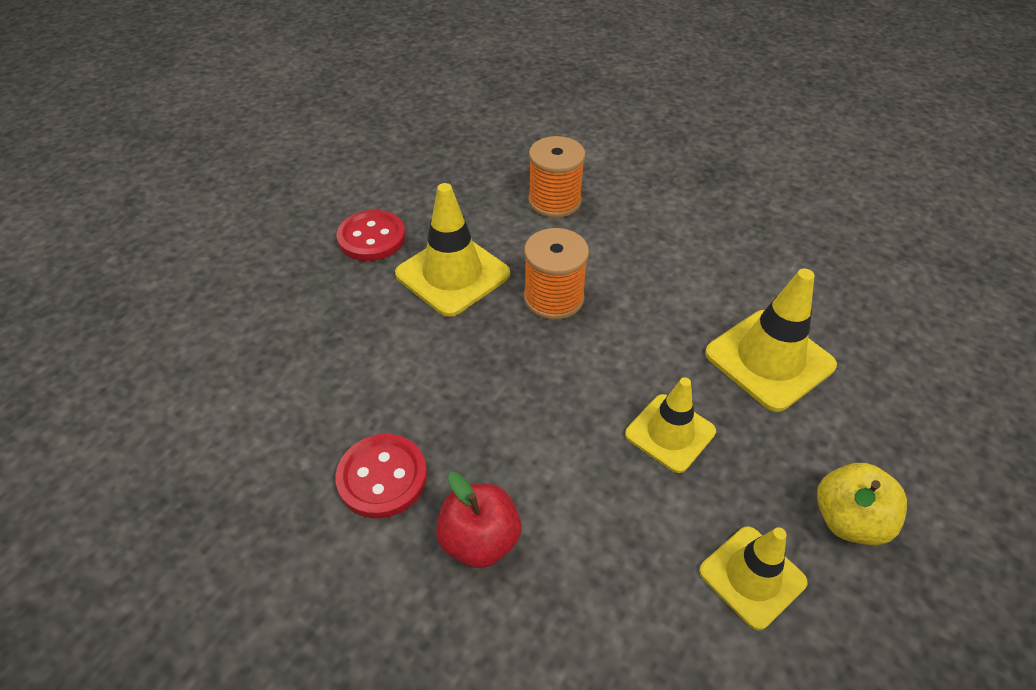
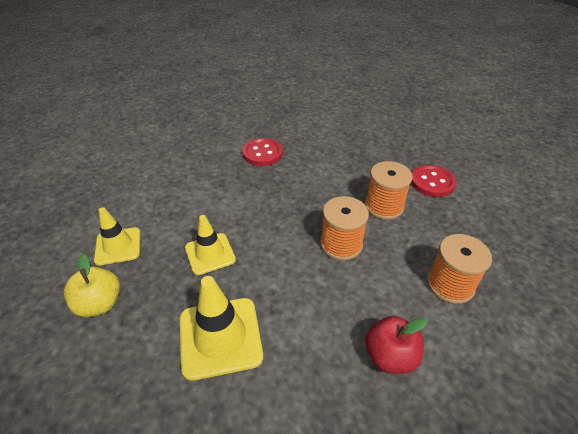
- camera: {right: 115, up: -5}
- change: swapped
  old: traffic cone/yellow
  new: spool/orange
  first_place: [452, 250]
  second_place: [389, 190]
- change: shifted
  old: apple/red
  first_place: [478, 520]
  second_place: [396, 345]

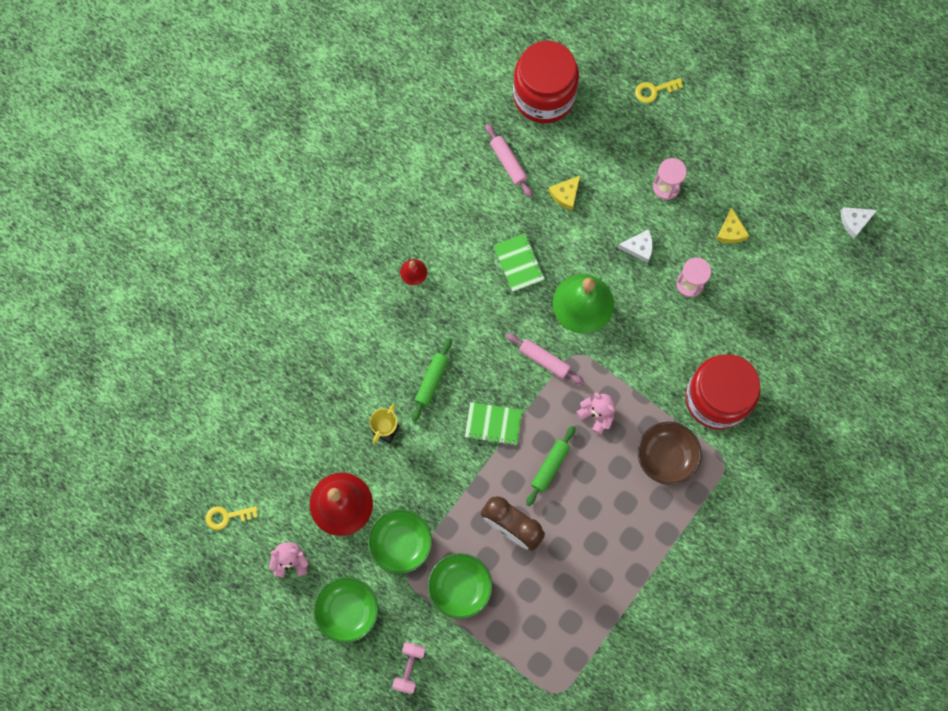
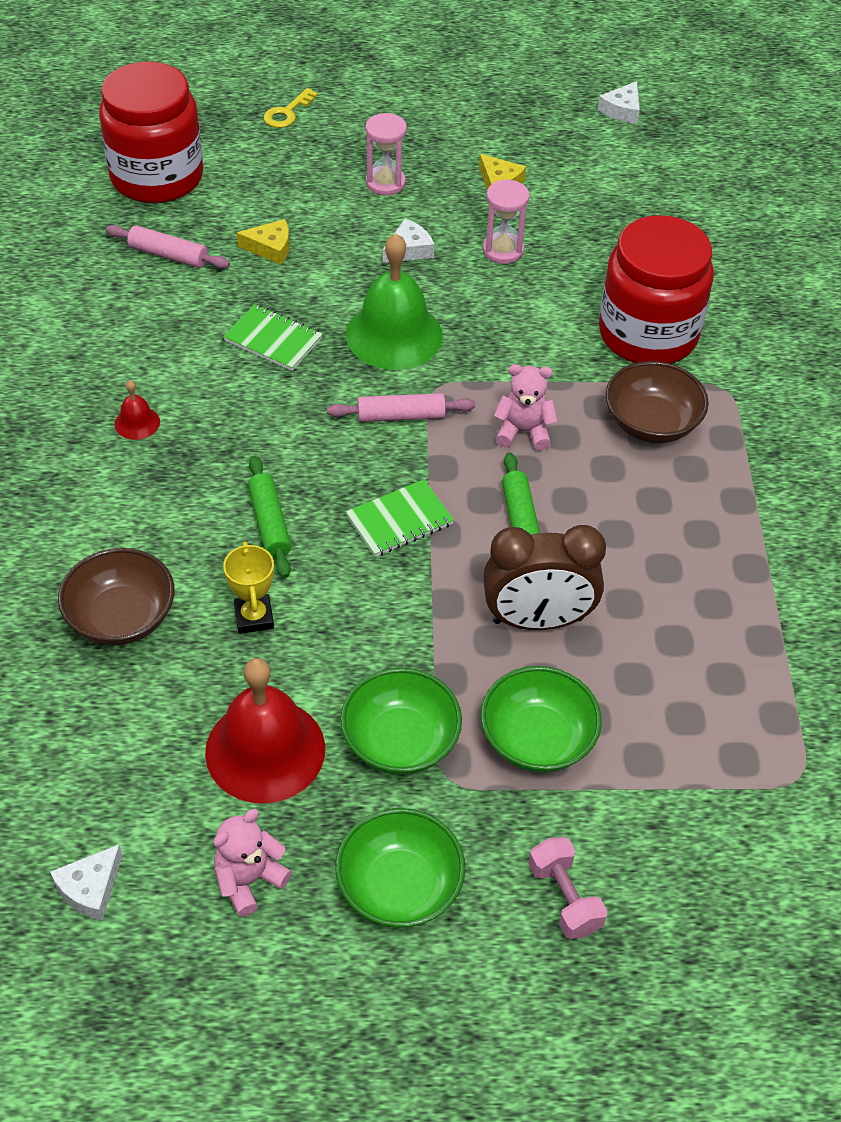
- camera: {right: -40, up: -25}
- change: swapped
  old: key/yellow
  new: cheese/white
  first_place: [232, 518]
  second_place: [86, 883]
- change: new
  new: bowl/brown
  second_place: [116, 596]
- change: rotated
  old: cheese/yellow
  first_place: [564, 193]
  second_place: [263, 242]
  degrees: -90

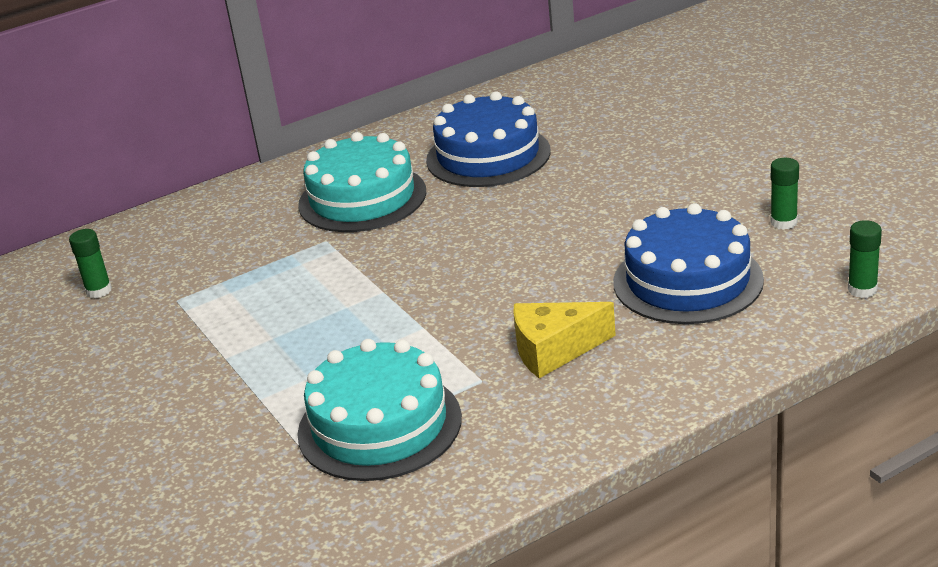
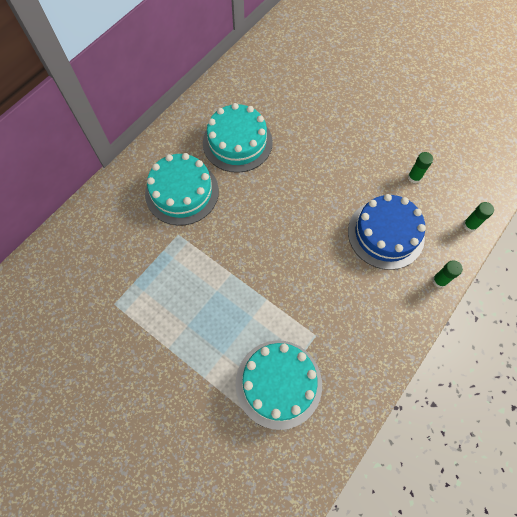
- camera: {right: -25, up: 35}
- change: repainted
  old: cake/blue
  new: cake/turquoise
  first_place: [488, 139]
  second_place: [238, 138]
- change: shifted
  old: glue stick/green
  first_place: [90, 263]
  second_place: [447, 274]
- change: gone
  old: cheese/yellow
  first_place: [564, 340]

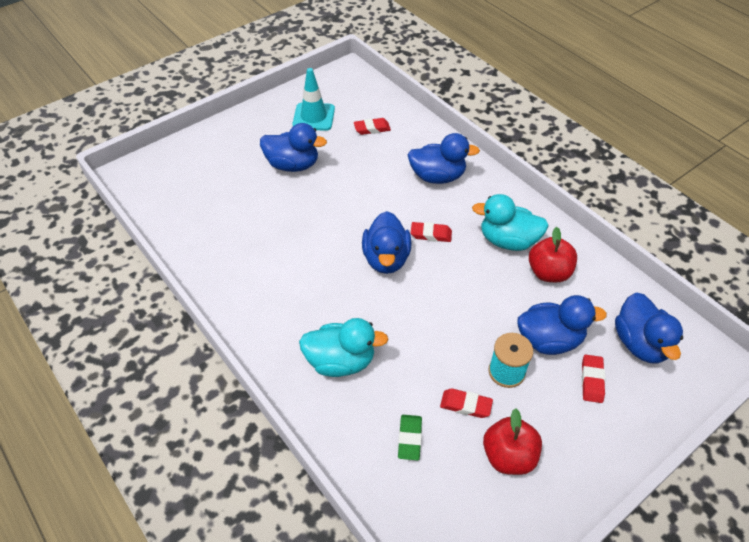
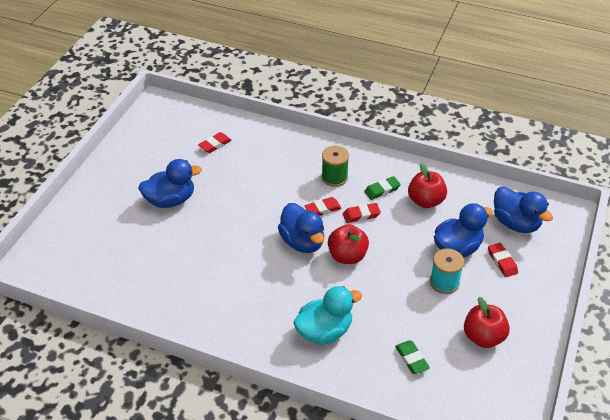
- camera: {right: -30, up: -5}
- change: new
  new: spool/green
  second_place: [335, 166]
- change: new
  new: apple/red
  second_place: [348, 244]
- change: shifted
  old: eraser/red
  first_place: [466, 403]
  second_place: [362, 213]
- change: swapped
  old: duck/turquoise
  new: eraser/green
  first_place: [510, 222]
  second_place: [382, 188]
- change: gone
  old: traffic cone/turquoise
  first_place: [313, 99]
- change: gone
  old: duck/blue
  first_place: [444, 158]

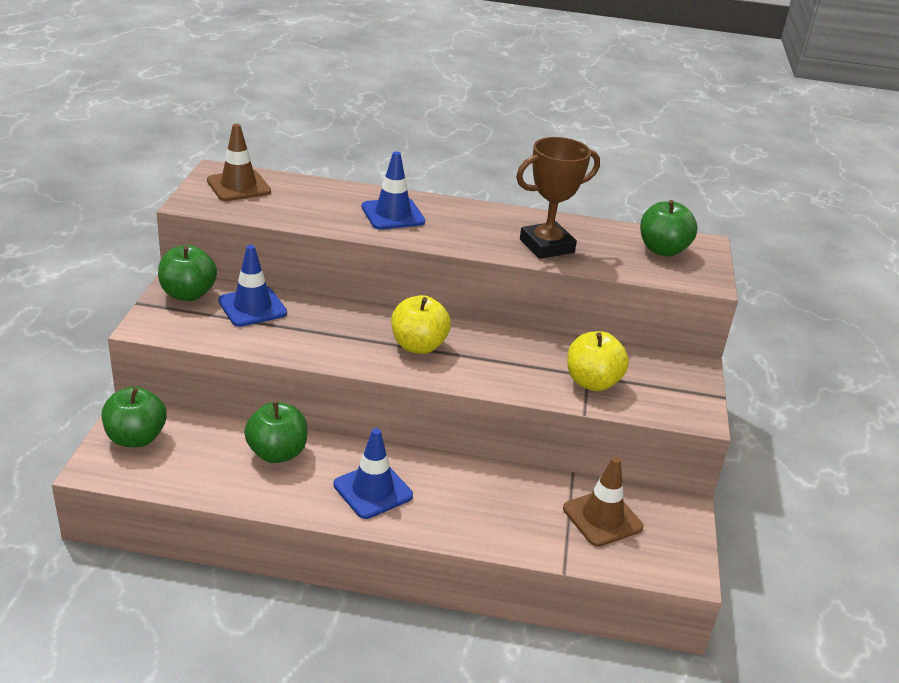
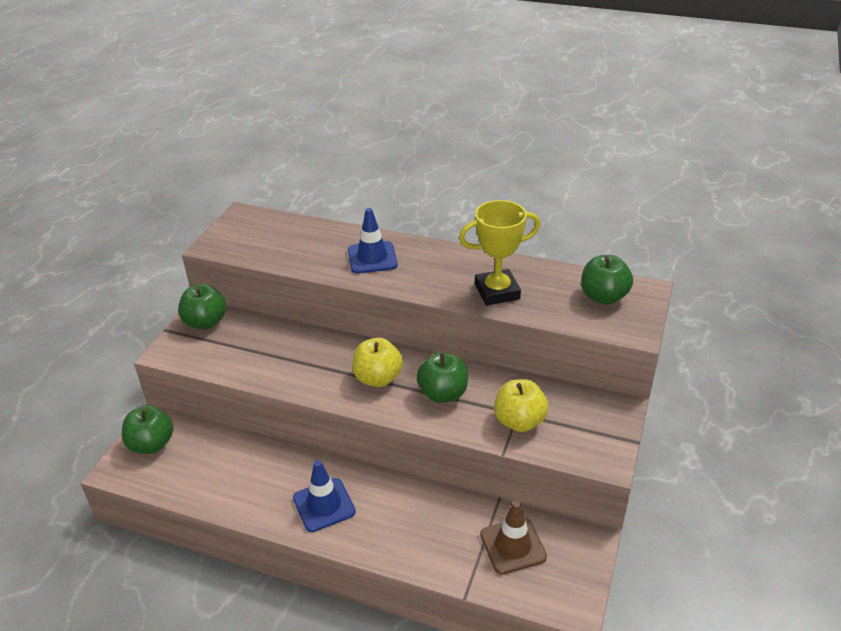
- camera: {right: 15, up: 5}
- change: shifted
  old: apple/green
  first_place: [276, 432]
  second_place: [442, 377]
- change: repainted
  old: trophy/brown
  new: trophy/yellow
  first_place: [558, 198]
  second_place: [499, 252]
- change: gone
  old: traffic cone/brown
  first_place: [239, 162]
- change: gone
  old: traffic cone/blue
  first_place: [252, 286]

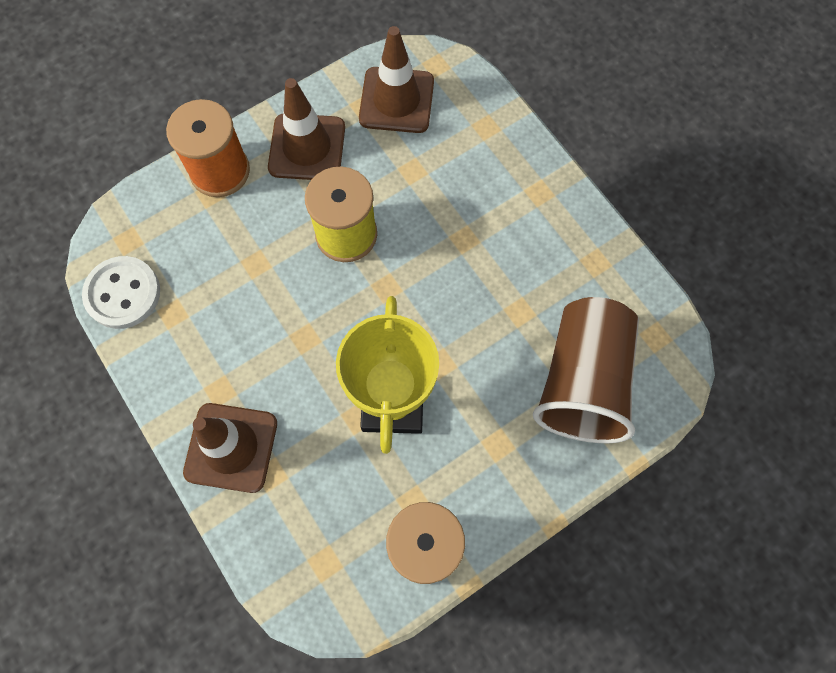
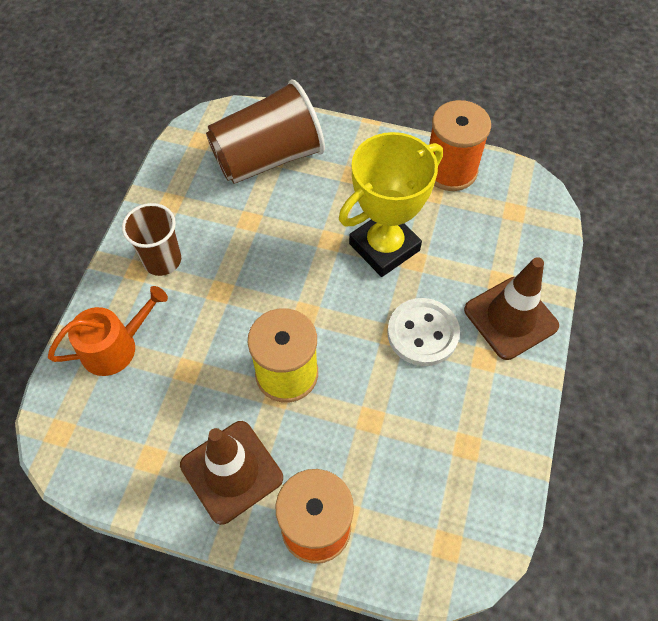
- camera: {right: -130, up: -10}
- change: new
  new: watering can/orange
  second_place: [108, 331]
- change: new
  new: cup/brown
  second_place: [151, 239]
- change: shifted
  old: button/white
  first_place: [121, 292]
  second_place: [423, 332]
- change: gone
  old: traffic cone/brown
  first_place: [396, 79]

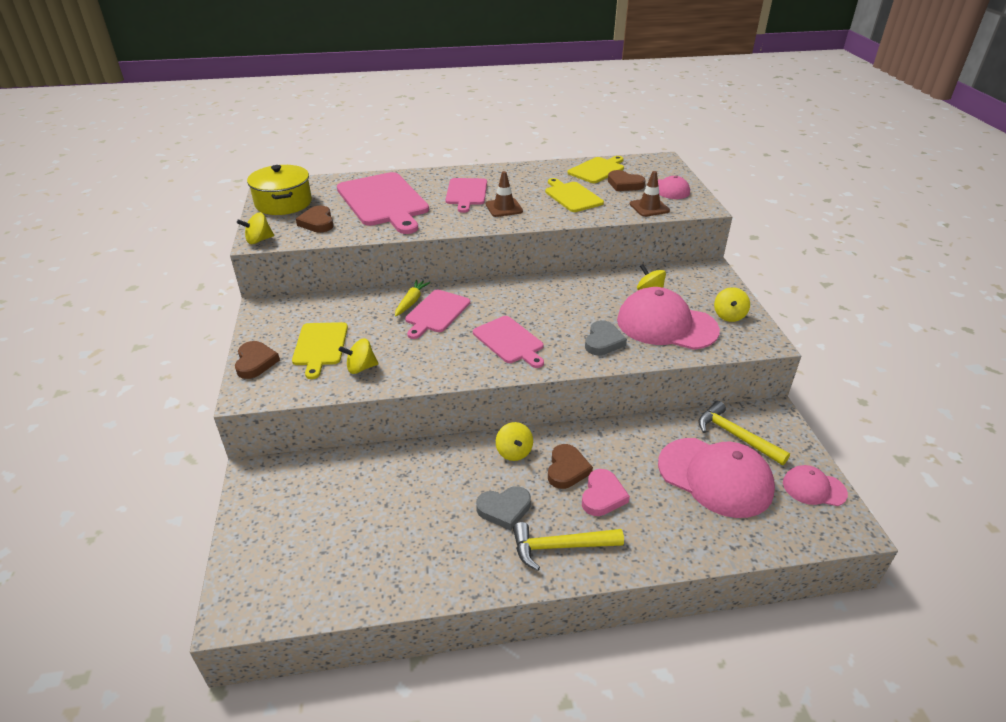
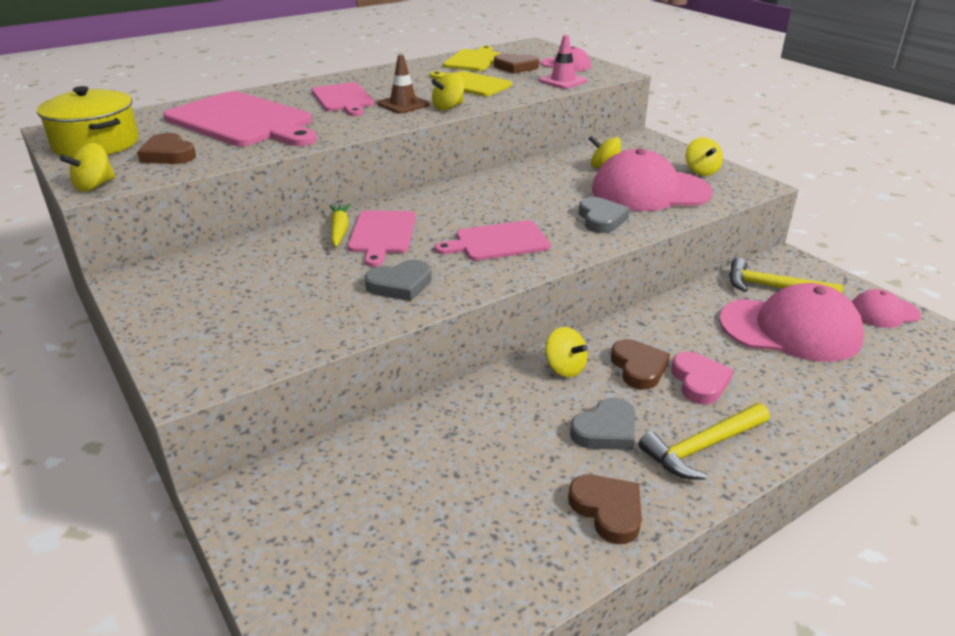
- camera: {right: -25, up: -5}
- change: new
  new: heart/grey
  second_place: [398, 280]
- change: shifted
  old: spinning top/yellow
  first_place: [358, 356]
  second_place: [448, 92]
- change: rotated
  old: cutting board/pink
  first_place: [508, 342]
  second_place: [493, 240]
  degrees: 135
- change: repainted
  old: traffic cone/brown
  new: traffic cone/pink
  first_place: [649, 194]
  second_place: [563, 62]
- change: shifted
  old: heart/brown
  first_place: [257, 360]
  second_place: [605, 509]
- change: gone
  old: cutting board/yellow
  first_place: [320, 350]

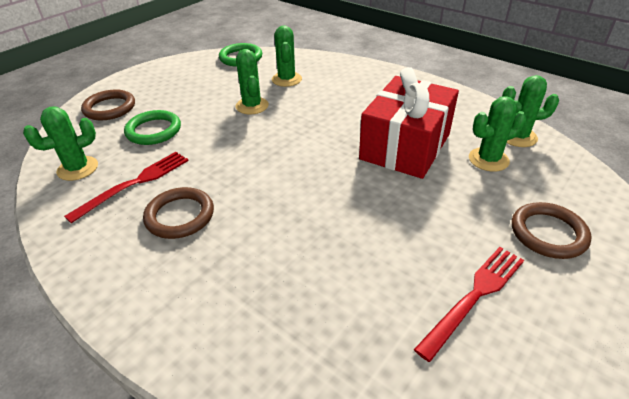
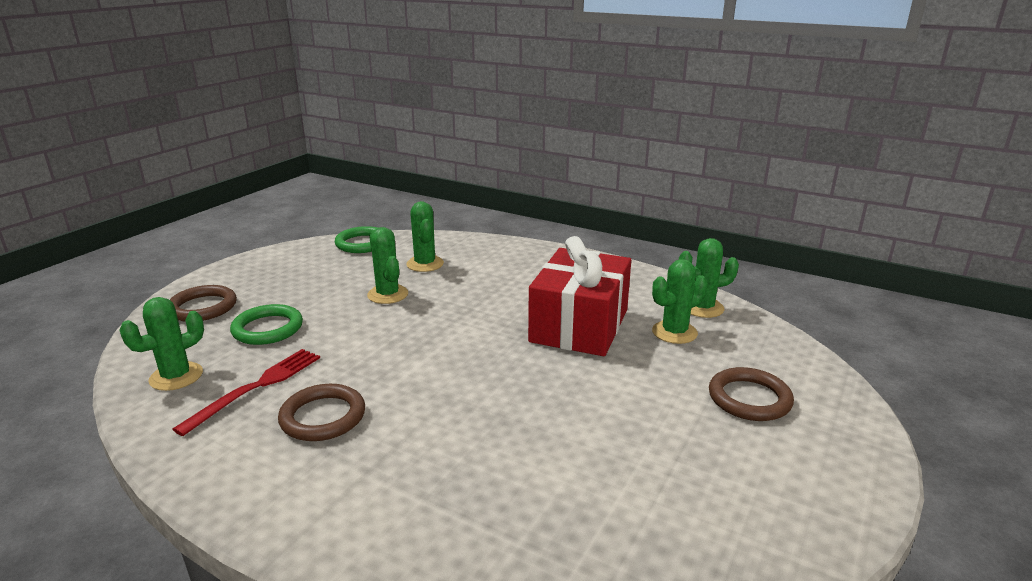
- camera: {right: -10, up: -15}
- change: gone
  old: fork/red
  first_place: [469, 304]

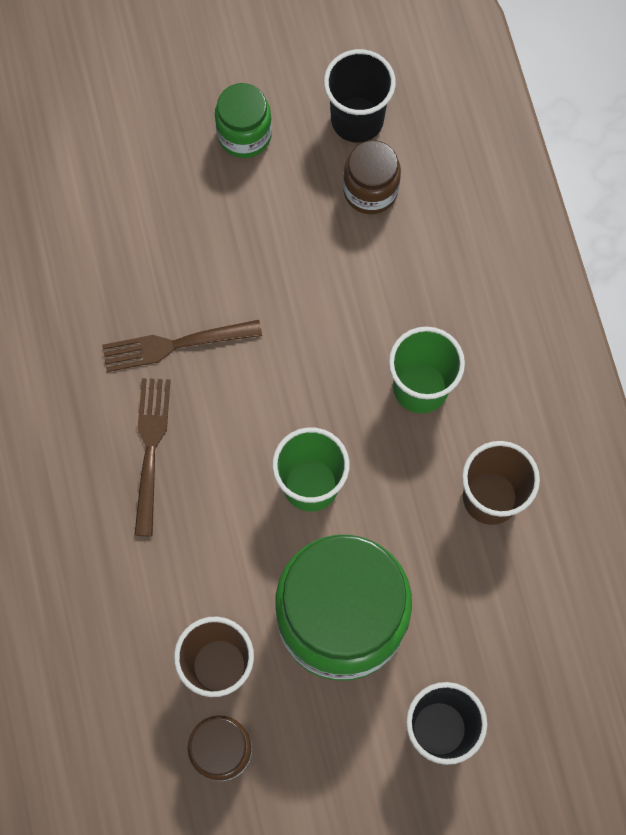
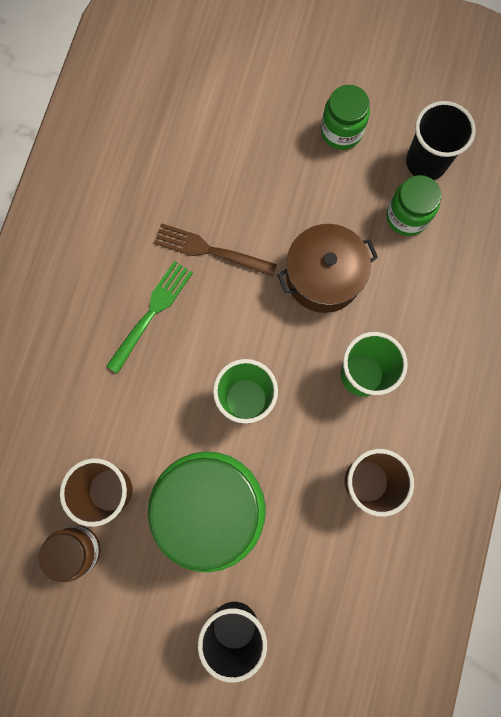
- camera: {right: 30, up: 5}
- change: repainted
  old: fork/brown
  new: fork/green
  first_place: [152, 457]
  second_place: [149, 317]
- change: new
  new: pot/brown
  second_place: [327, 268]
- change: repainted
  old: jar/brown
  new: jar/green
  first_place: [372, 177]
  second_place: [413, 205]

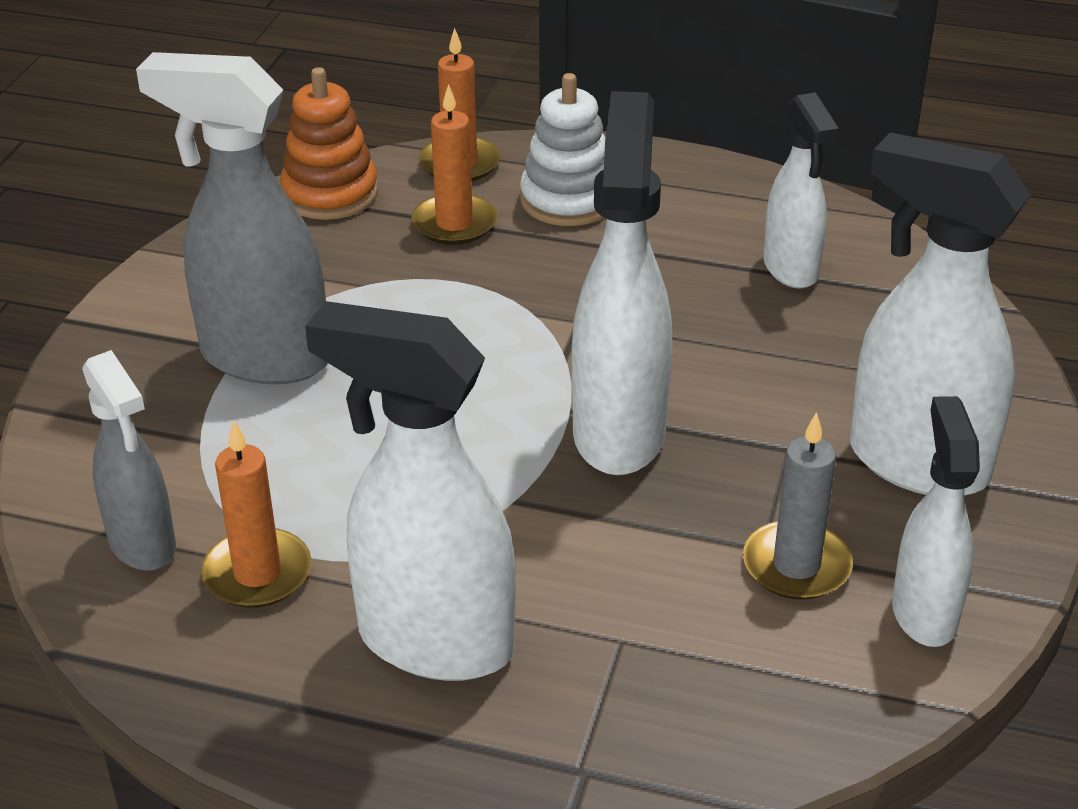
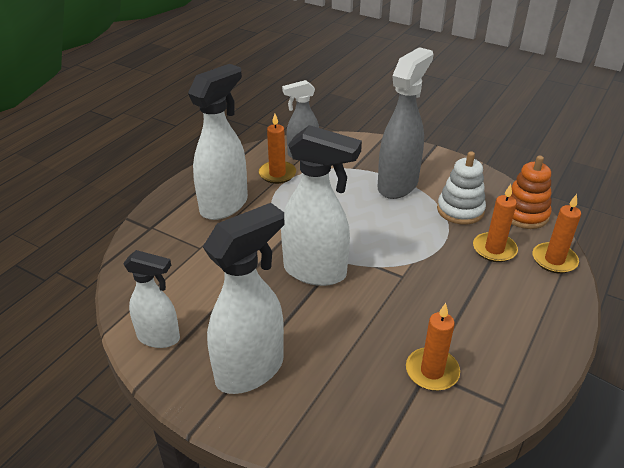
- camera: {right: 105, up: 0}
- change: swapped
  old: spray bottle/white
  new: candle/orange
  first_place: [801, 190]
  second_place: [433, 347]
- change: shifted
  old: stacking toy/white
  first_place: [562, 149]
  second_place: [461, 188]
- change: gone
  old: candle/grey
  first_place: [798, 506]

